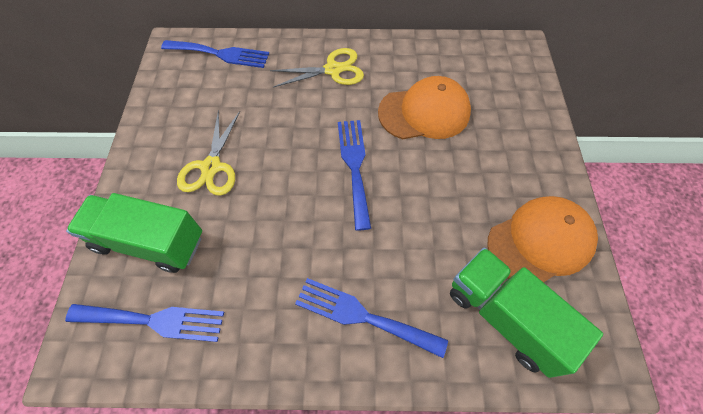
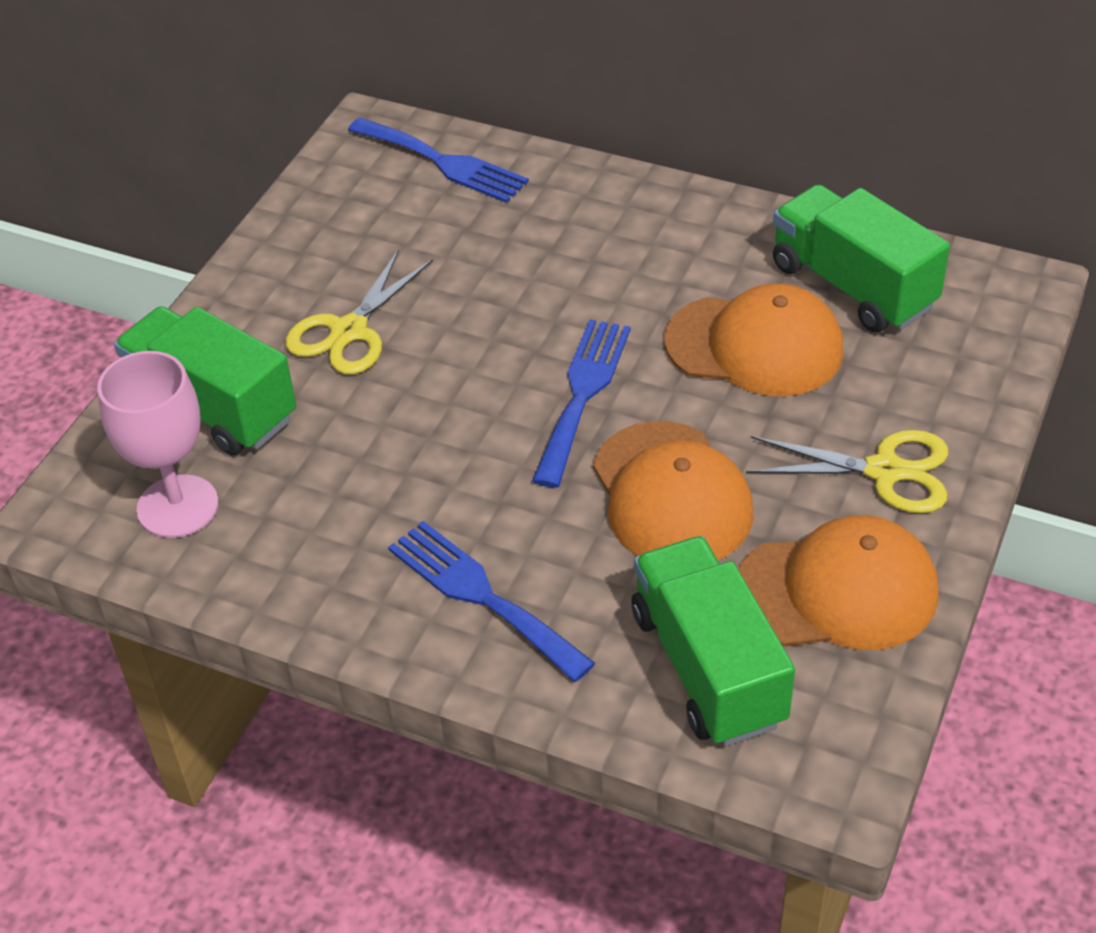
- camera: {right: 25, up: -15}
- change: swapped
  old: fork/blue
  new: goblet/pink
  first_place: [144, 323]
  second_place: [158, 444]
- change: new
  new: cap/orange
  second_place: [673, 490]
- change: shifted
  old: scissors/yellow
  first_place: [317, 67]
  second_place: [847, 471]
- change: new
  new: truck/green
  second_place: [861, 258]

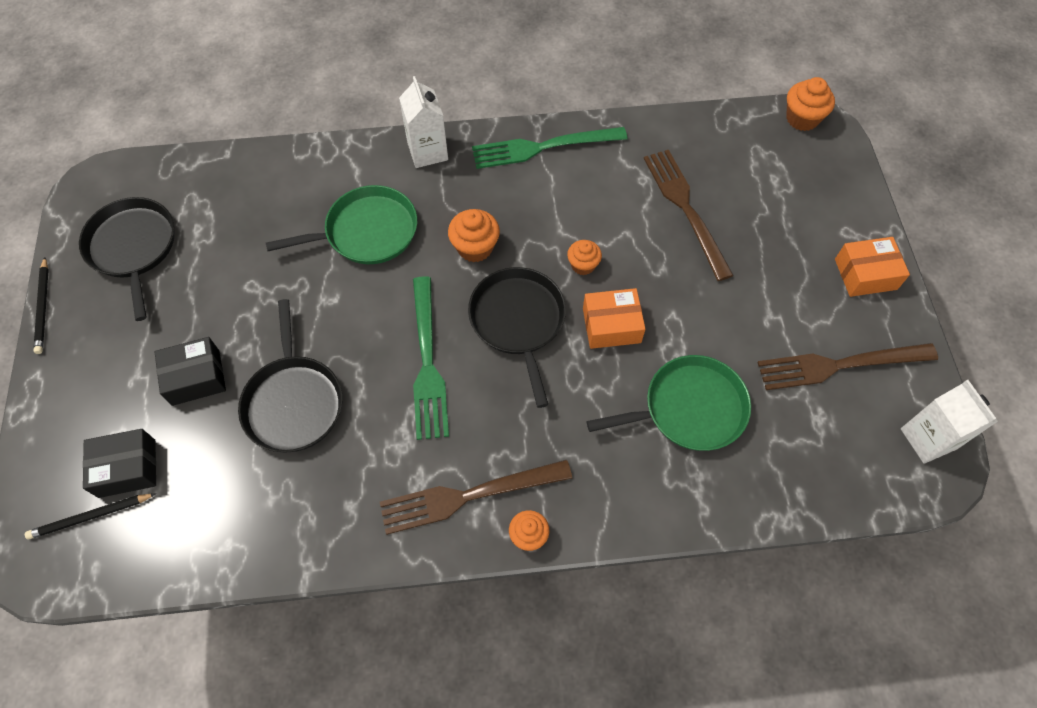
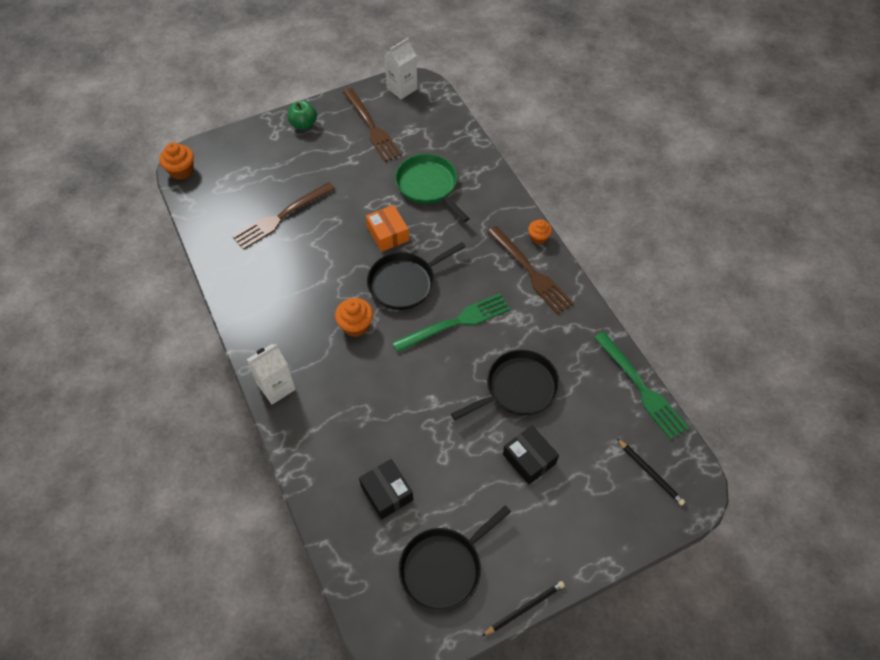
- camera: {right: -110, up: -5}
- change: swapped
  old: box/orange
  new: apple/green
  first_place: [872, 267]
  second_place: [302, 115]
- change: shifted
  old: box/black
  first_place: [119, 463]
  second_place: [386, 489]
- change: shifted
  old: fork/green
  first_place: [549, 148]
  second_place: [641, 386]
- change: gone
  old: pan/green
  first_place: [341, 224]
- change: gone
  old: cupcake/orange
  first_place: [584, 257]

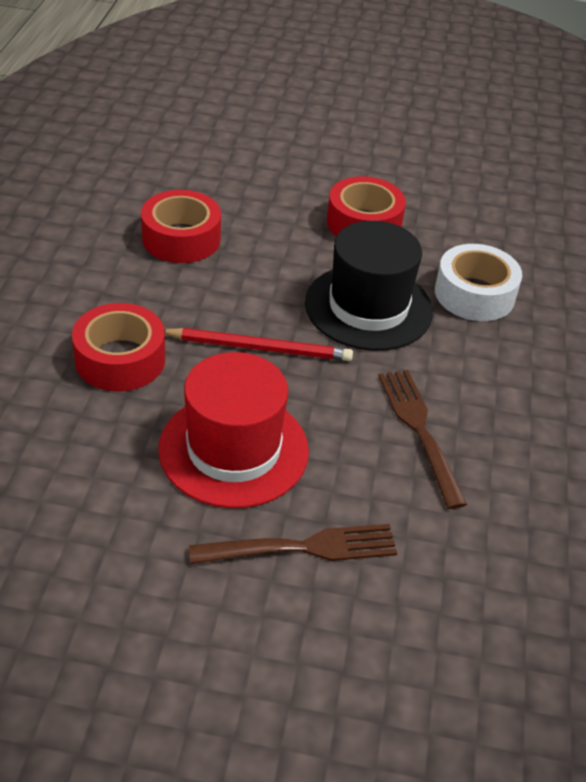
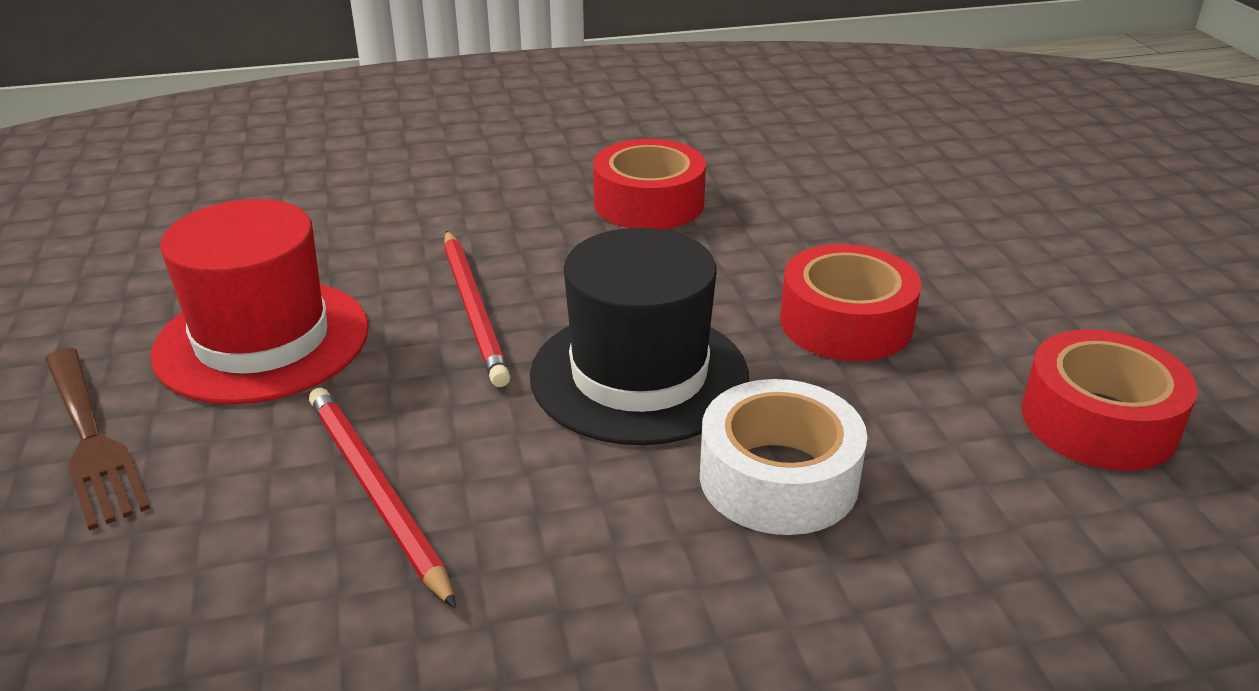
- camera: {right: 70, up: -10}
- change: swapped
  old: fork/brown
  new: pencil/red
  first_place: [422, 439]
  second_place: [382, 498]
- change: shifted
  old: tape/red
  first_place: [118, 347]
  second_place: [1110, 400]

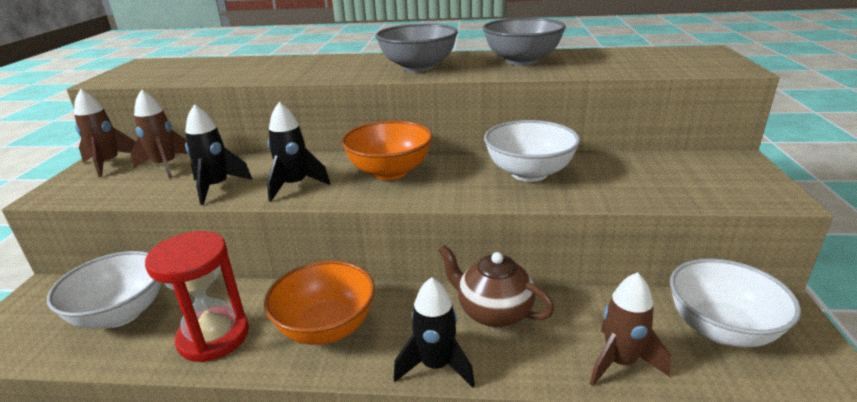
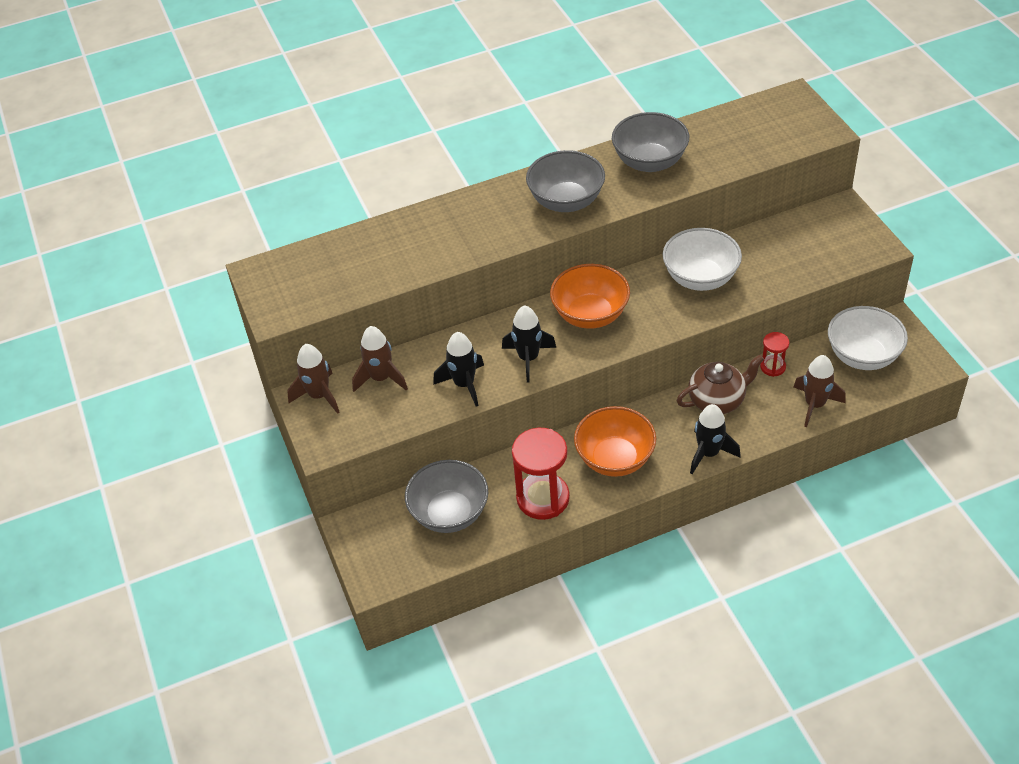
- camera: {right: -25, up: 20}
- change: repainted
  old: bowl/white
  new: bowl/grey
  first_place: [104, 290]
  second_place: [446, 496]
- change: rotated
  old: teapot/brown
  first_place: [496, 286]
  second_place: [720, 384]
  degrees: 150
- change: new
  new: hourglass/red
  second_place: [775, 354]

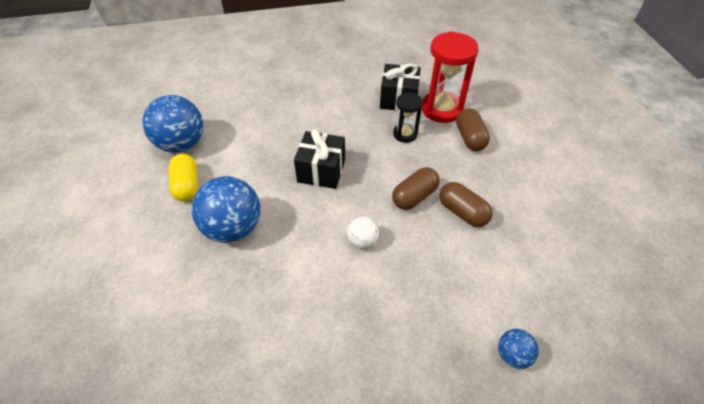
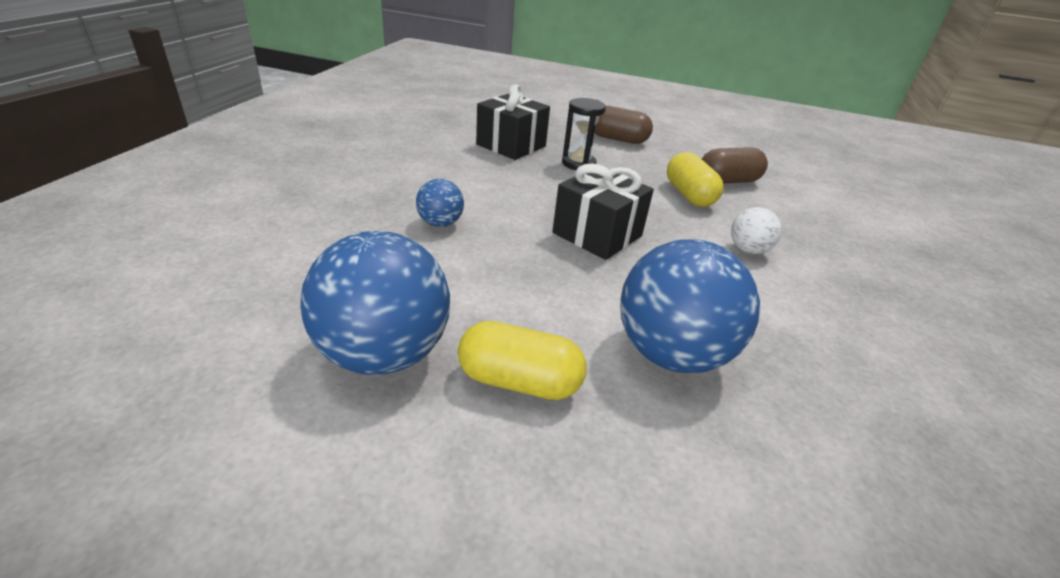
- camera: {right: -65, up: -15}
- change: shifted
  old: ball/blue
  first_place: [518, 349]
  second_place: [440, 203]
- change: repainted
  old: capsule/brown
  new: capsule/yellow
  first_place: [416, 188]
  second_place: [695, 179]
- change: gone
  old: hourglass/red
  first_place: [450, 77]

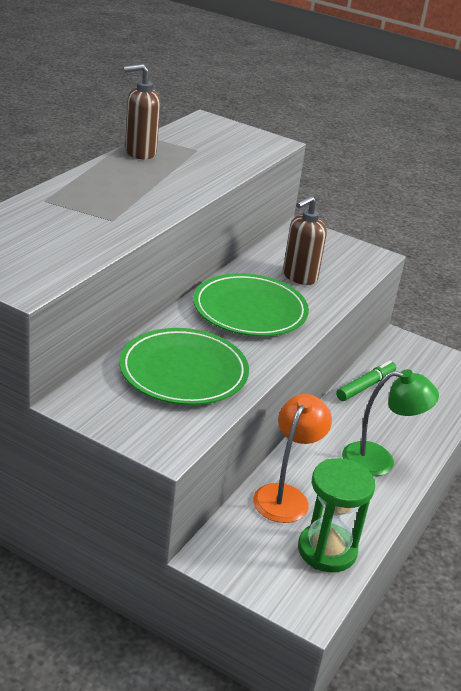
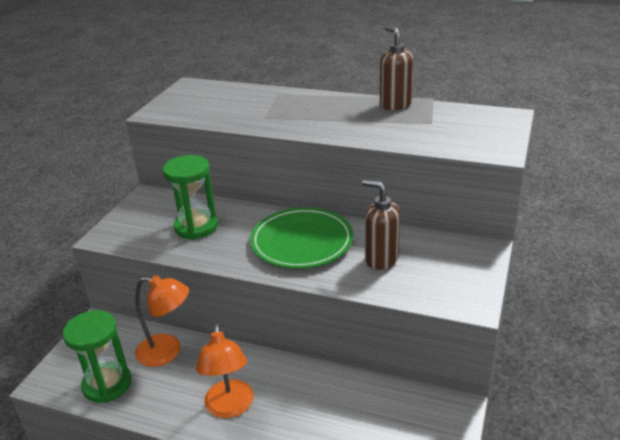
- camera: {right: 85, up: 0}
- change: swapped
  old: plate/green
  new: hourglass/green
  first_place: [184, 366]
  second_place: [190, 197]
- change: repainted
  old: lamp/green
  new: lamp/orange
  first_place: [390, 422]
  second_place: [225, 371]
- change: gone
  old: marker/green
  first_place: [366, 381]

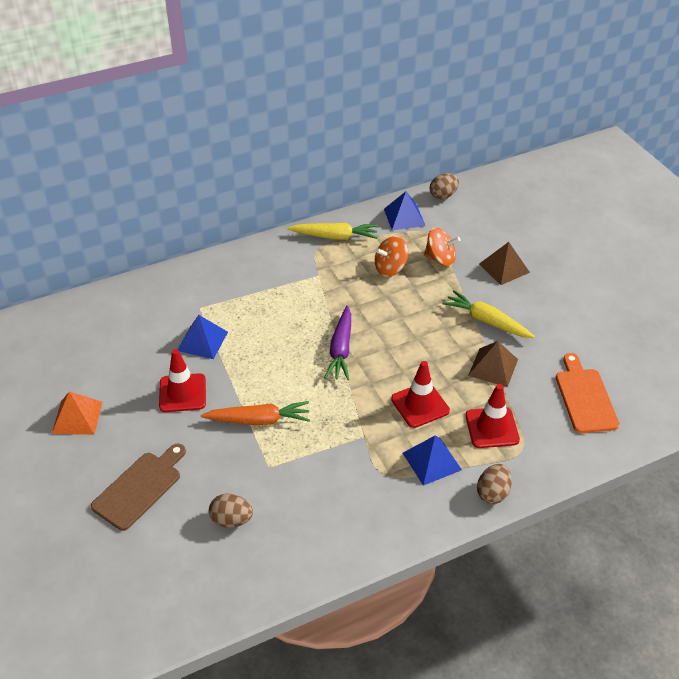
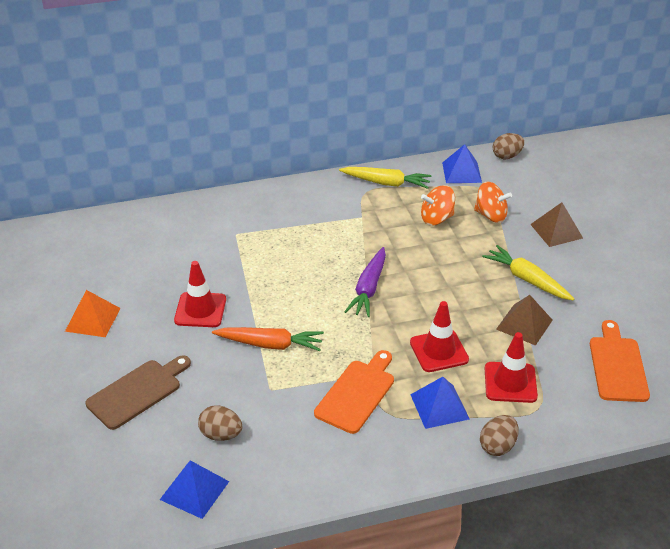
- camera: {right: 10, up: -5}
- change: shifted
  old: pyramid/blue
  first_place: [203, 337]
  second_place: [194, 489]
- change: new
  new: cutting board/orange
  second_place: [354, 392]

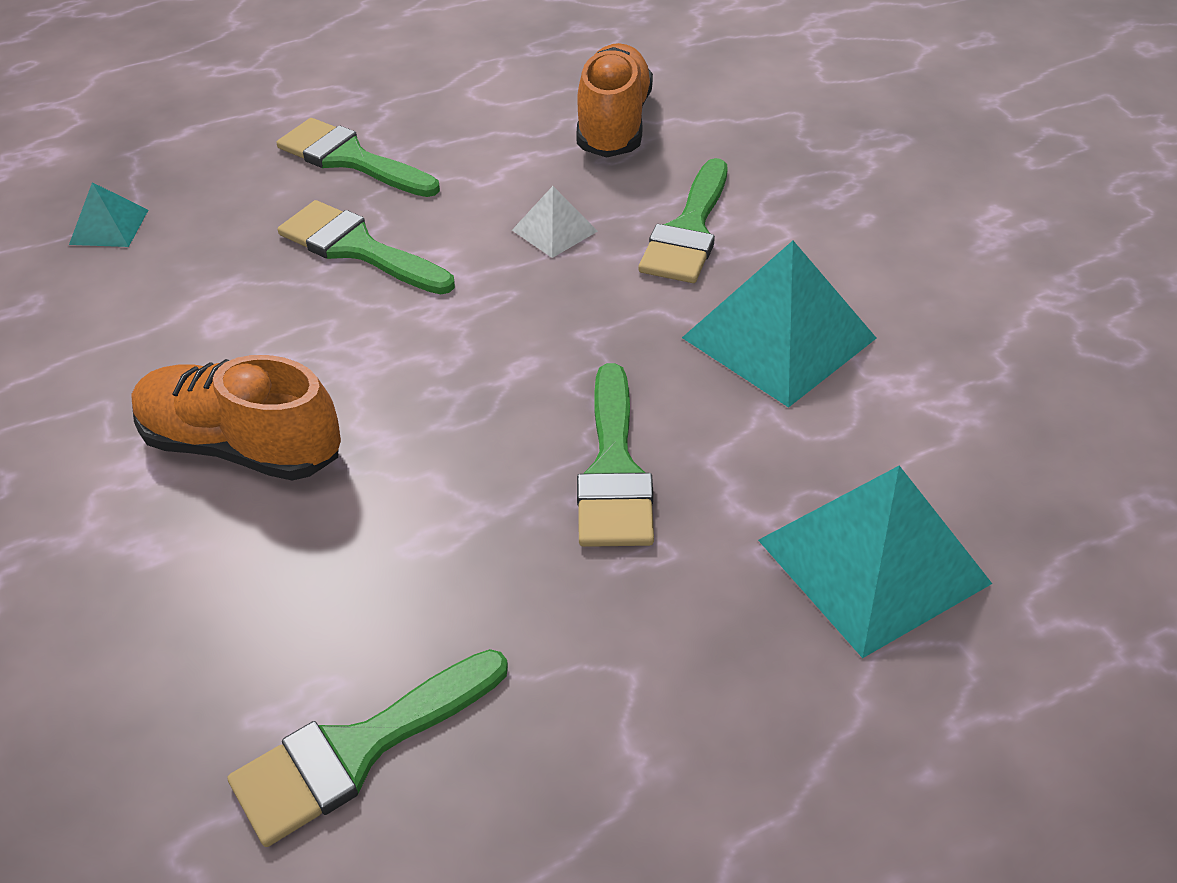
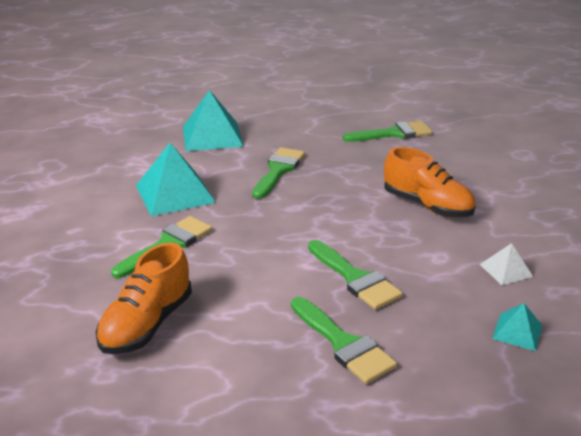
- camera: {right: -160, up: -15}
- change: shifted
  old: pyramid/white
  first_place: [555, 222]
  second_place: [506, 264]

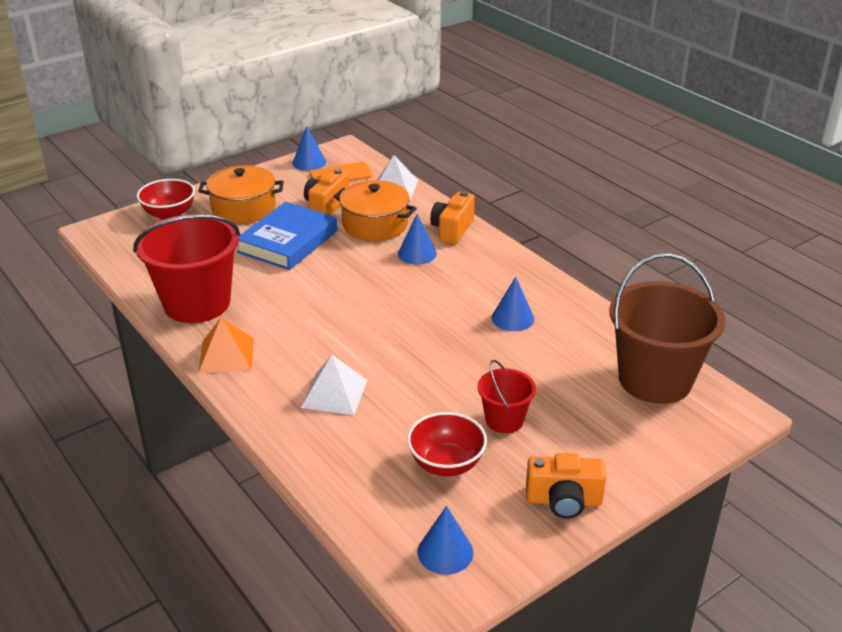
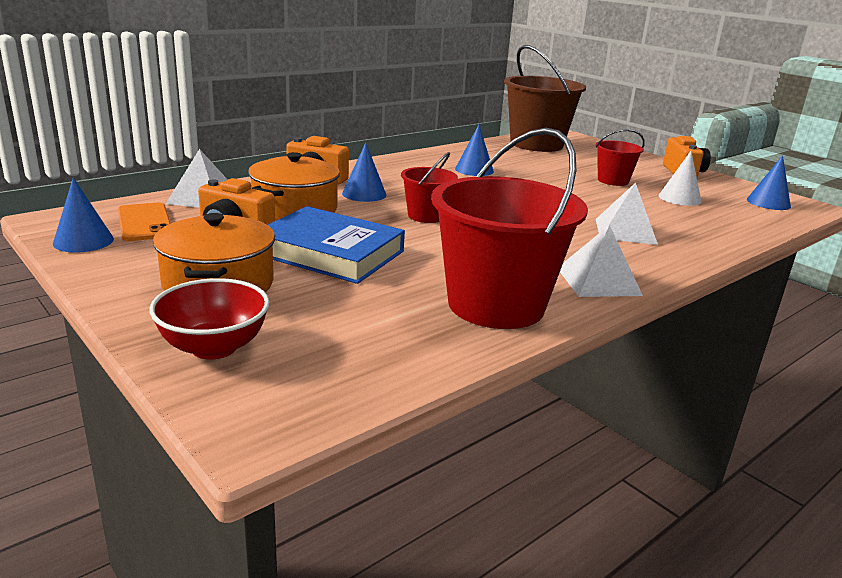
- camera: {right: -95, up: -10}
- change: new
  new: bucket/red
  second_place: [429, 187]
- change: repainted
  old: pyramid/orange
  new: pyramid/white
  first_place: [226, 345]
  second_place: [601, 261]
- change: swapped
  old: bowl/red
  new: cone/white
  first_place: [447, 444]
  second_place: [679, 178]

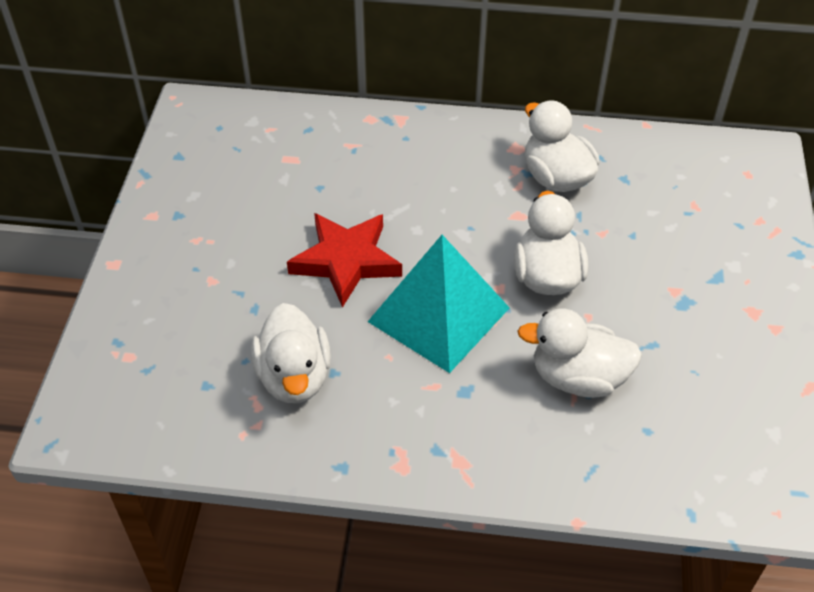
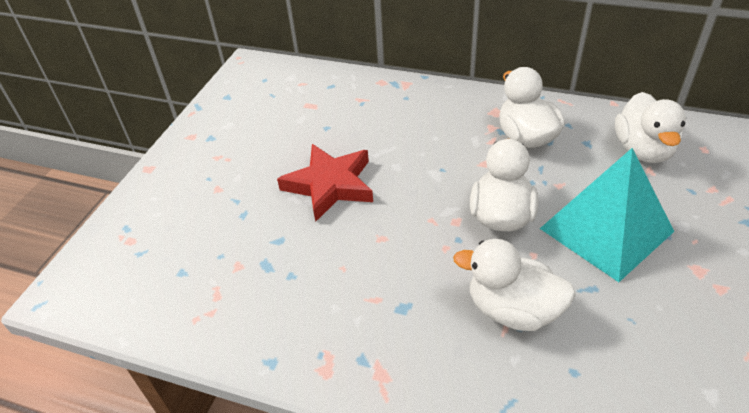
- camera: {right: 15, up: -5}
- change: shifted
  old: pyramid/turquoise
  first_place: [439, 304]
  second_place: [607, 215]
- change: shifted
  old: duck/white
  first_place: [291, 353]
  second_place: [650, 127]

